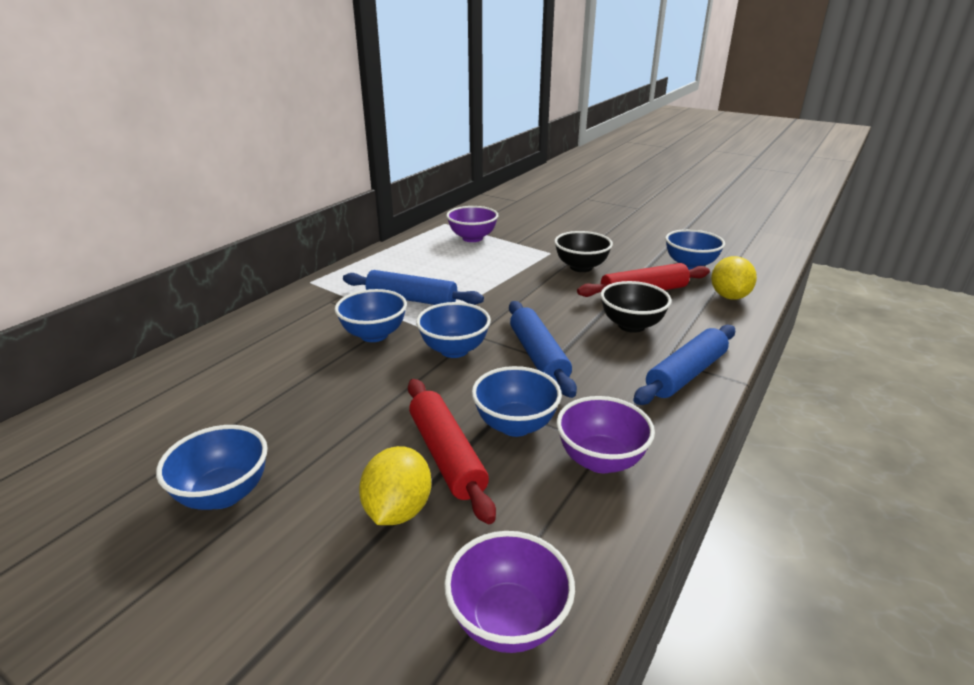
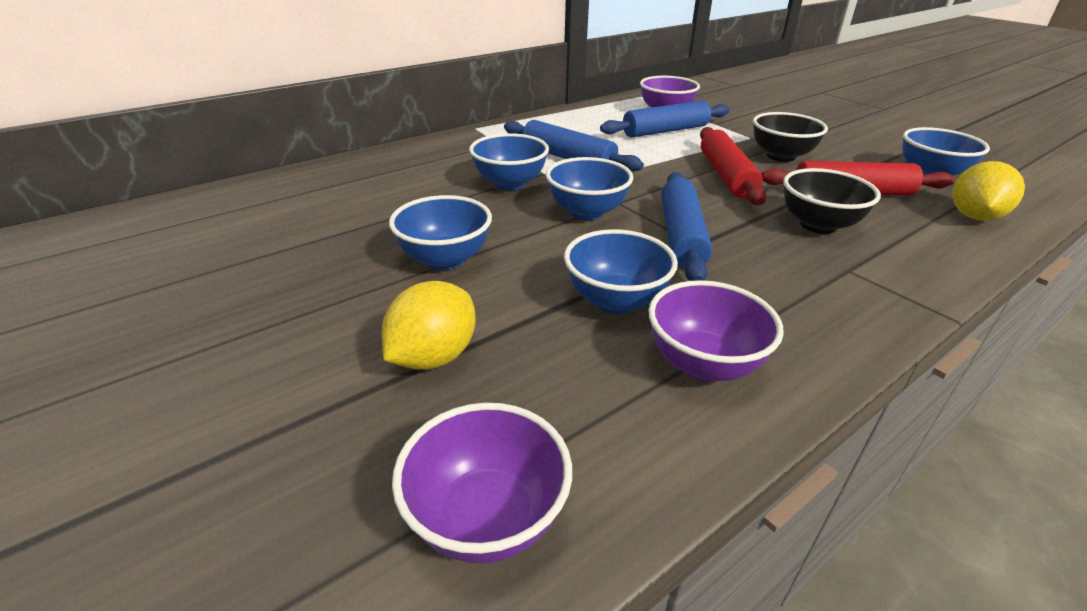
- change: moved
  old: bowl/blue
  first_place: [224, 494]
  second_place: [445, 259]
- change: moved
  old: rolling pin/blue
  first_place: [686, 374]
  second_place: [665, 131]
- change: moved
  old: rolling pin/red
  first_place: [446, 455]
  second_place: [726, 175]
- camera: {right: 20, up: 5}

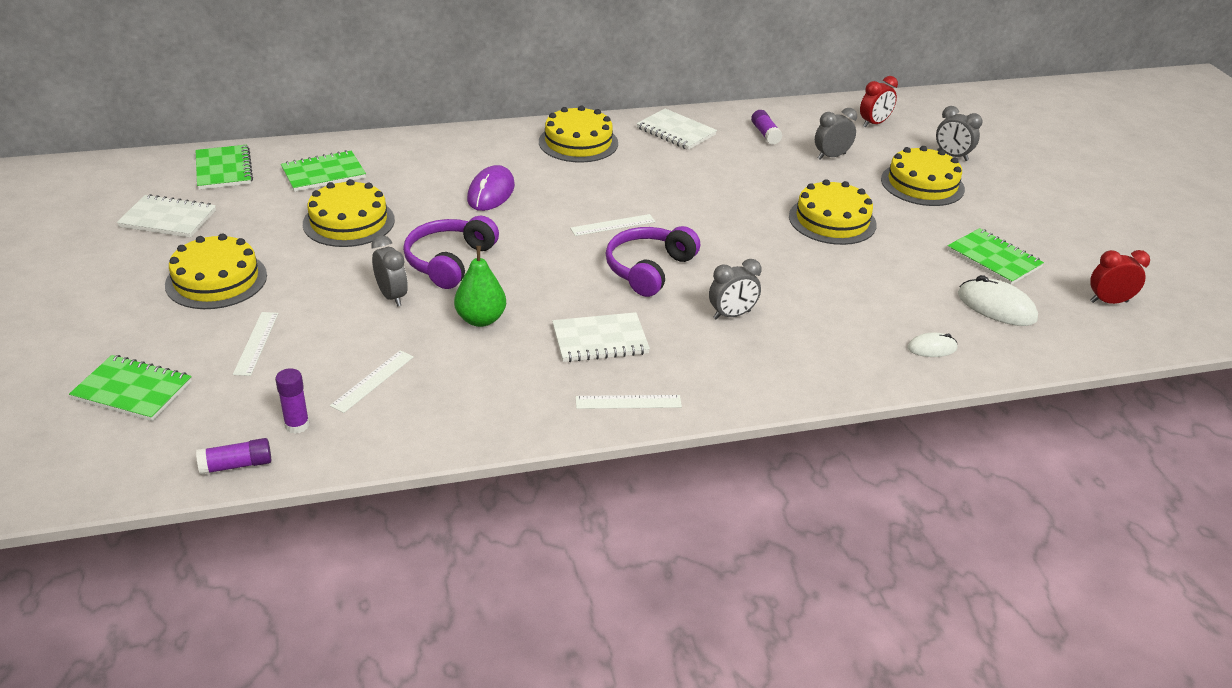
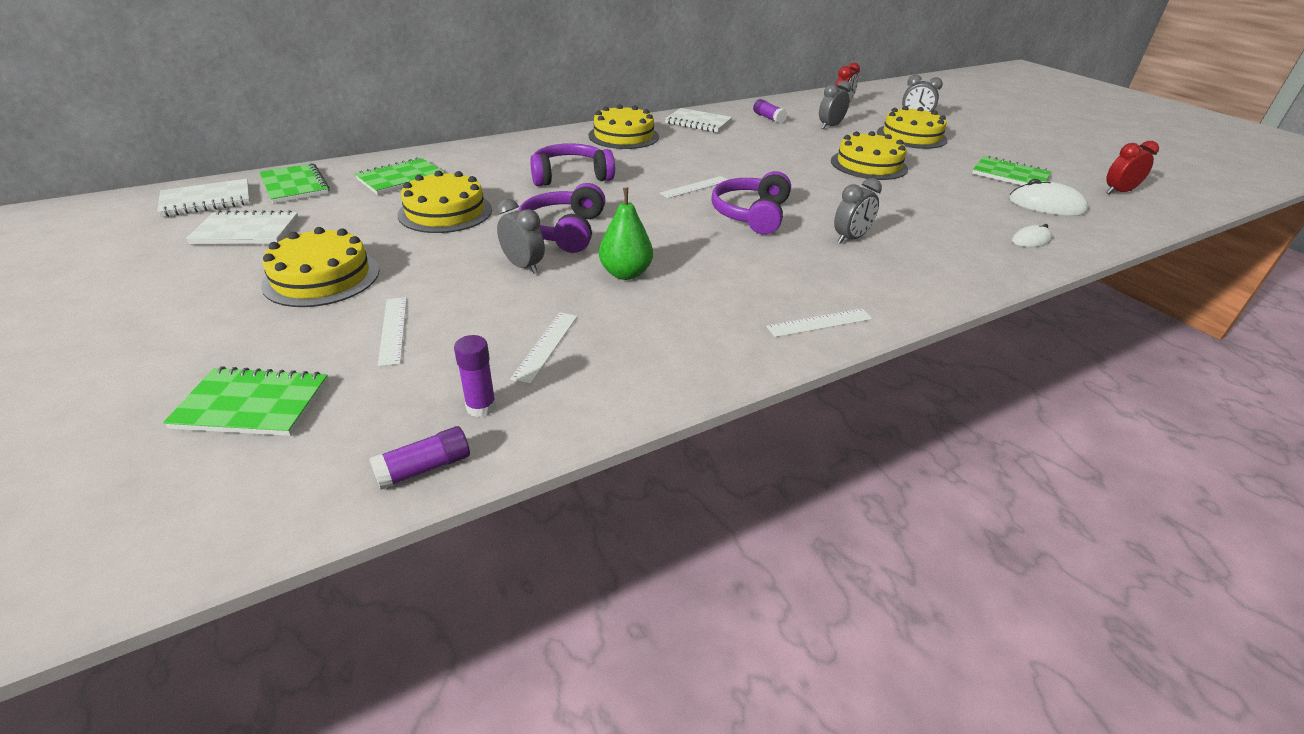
- change: moved
  old: notebook/white
  first_place: [600, 340]
  second_place: [207, 200]
- change: replaced
  old: mouse/purple
  new: headphones/purple
  first_place: [491, 193]
  second_place: [570, 176]
- camera: {right: -15, up: 0}

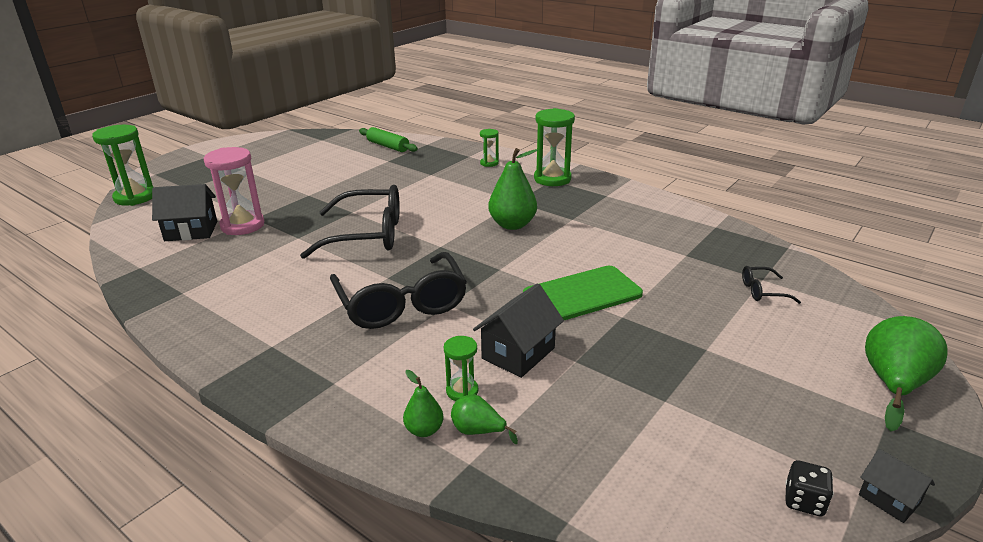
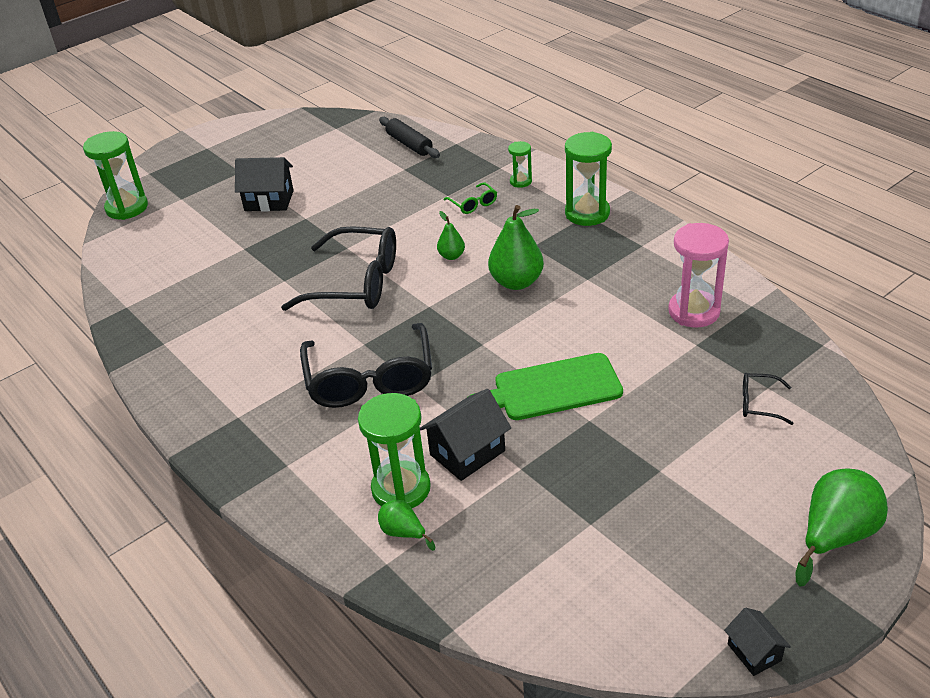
- change: moved
  old: house/black
  first_place: [191, 231]
  second_place: [269, 200]
- change: resized
  old: hourglass/green
  first_place: [462, 391]
  second_place: [401, 489]
  factor: 1.91
- change: recoloured
  old: rolling pin/green
  new: rolling pin/black
  first_place: [388, 146]
  second_place: [409, 144]
- change: moved
  old: pear/green
  first_place: [424, 430]
  second_place: [451, 256]
- change: added
  new: glasses/green
  second_place: [473, 204]
- change: moved
  old: hourglass/pink
  first_place: [242, 225]
  second_place: [694, 311]
- change: removed
  old: dice/black
  first_place: [804, 501]
- camera: {right: 15, up: 10}

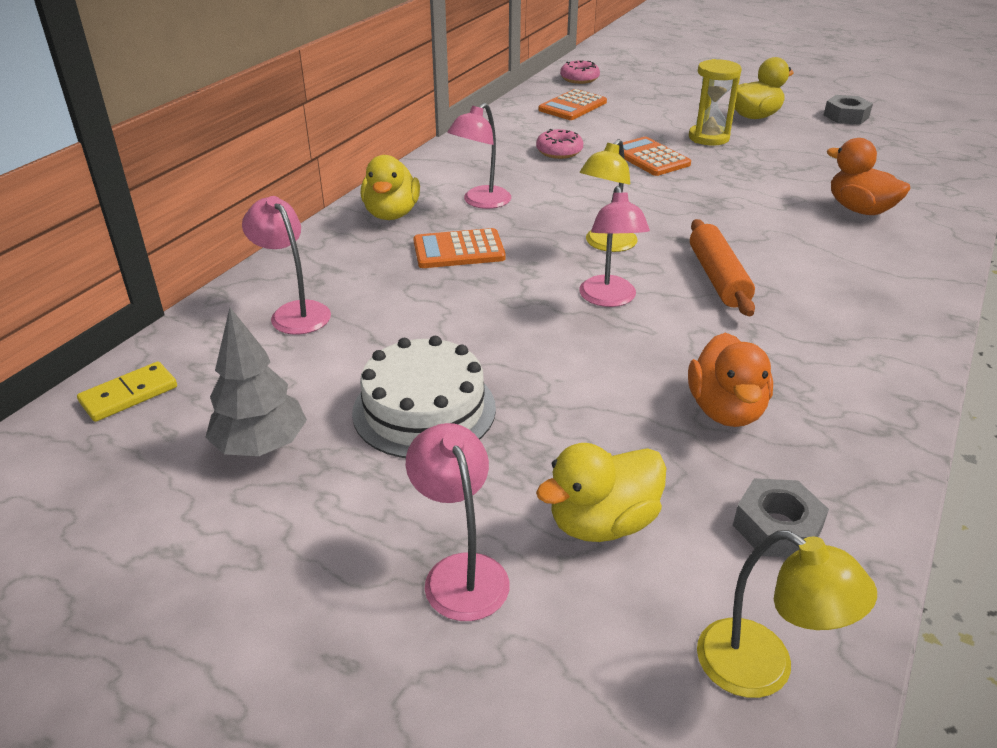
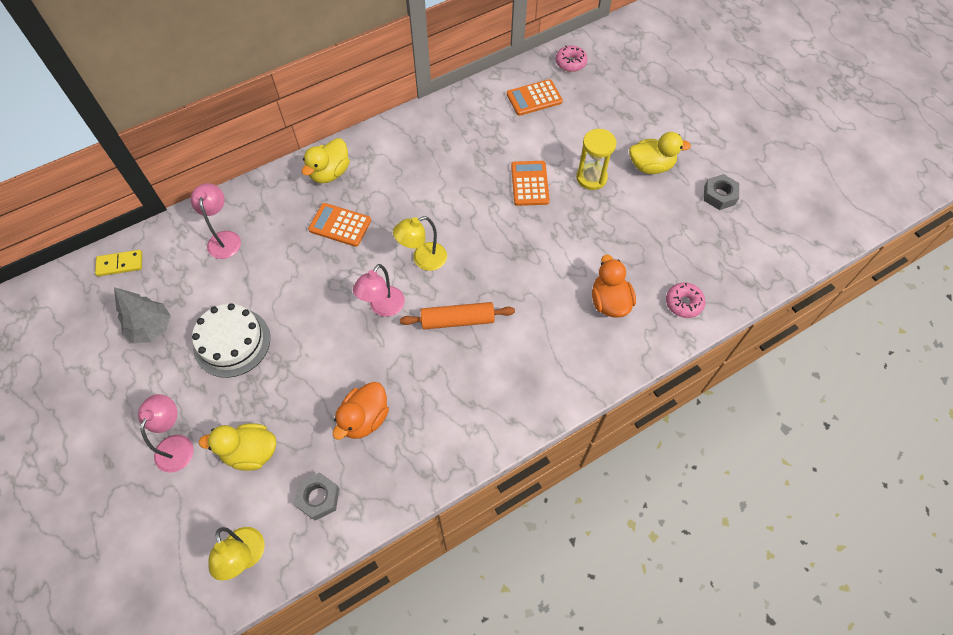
- change: turned
  old: rolling pin/orange
  first_place: [718, 278]
  second_place: [457, 320]
  degrees: 60
- change: moved
  old: donut/pink
  first_place: [559, 151]
  second_place: [683, 303]
- change: removed
  old: lamp/pink
  first_place: [481, 202]
- camera: {right: 30, up: 25}

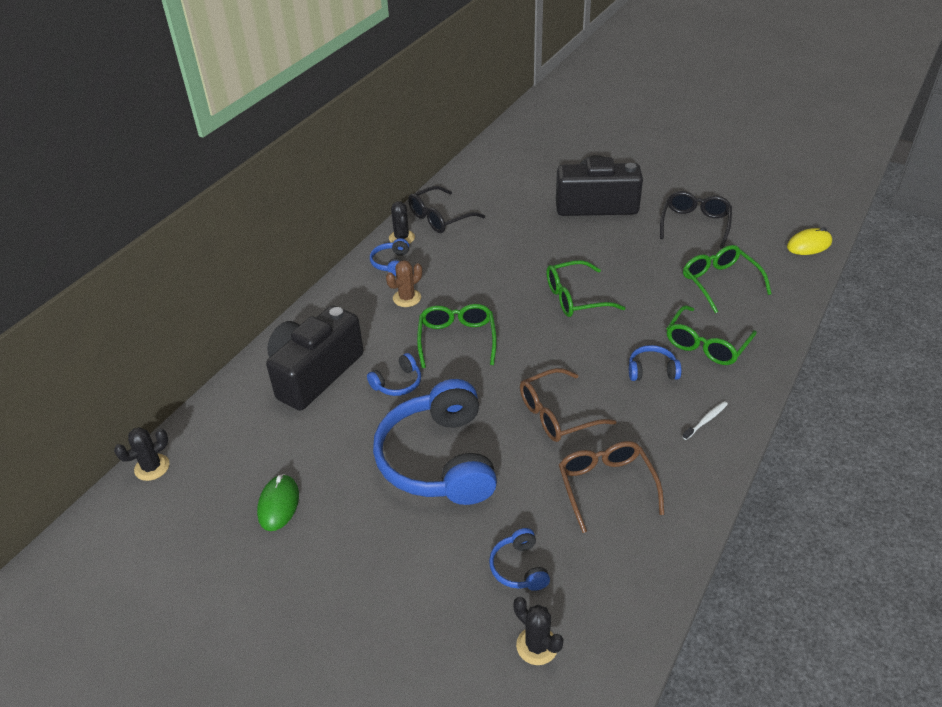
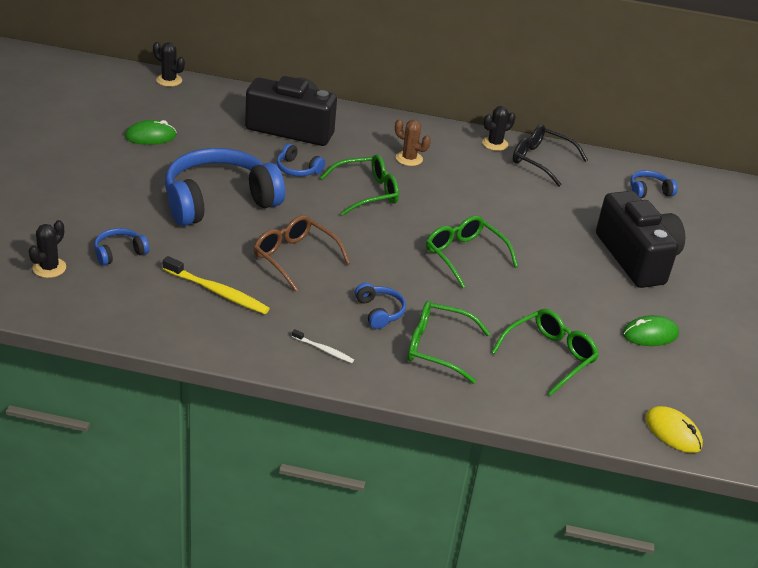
- change: replaced
  old: glasses/brown
  new: toothbrush/yellow
  first_place: [606, 487]
  second_place: [217, 292]
- change: replaced
  old: glasses/black
  new: mouse/green
  first_place: [695, 224]
  second_place: [650, 334]
- change: moved
  old: headphones/blue
  first_place: [391, 263]
  second_place: [649, 191]
- camera: {right: 65, up: -5}

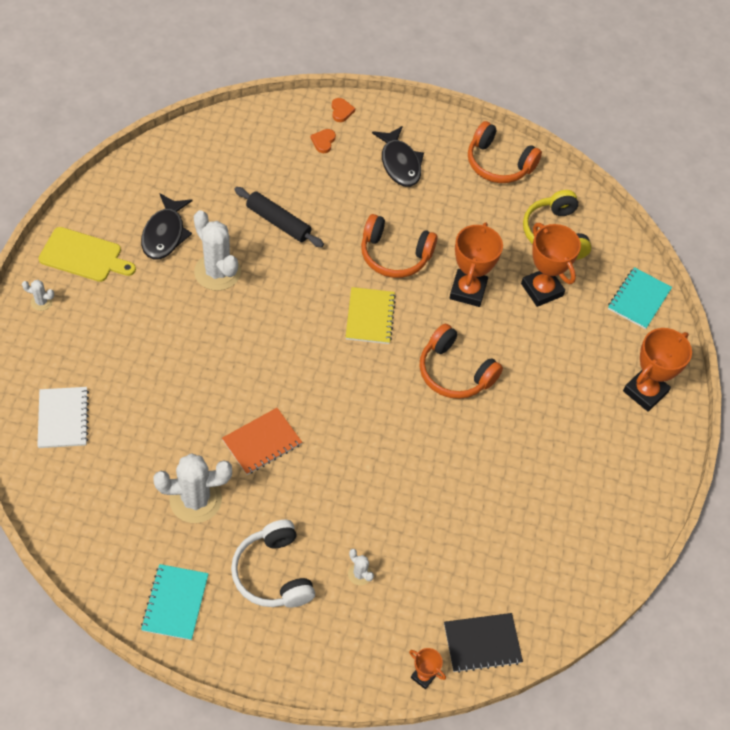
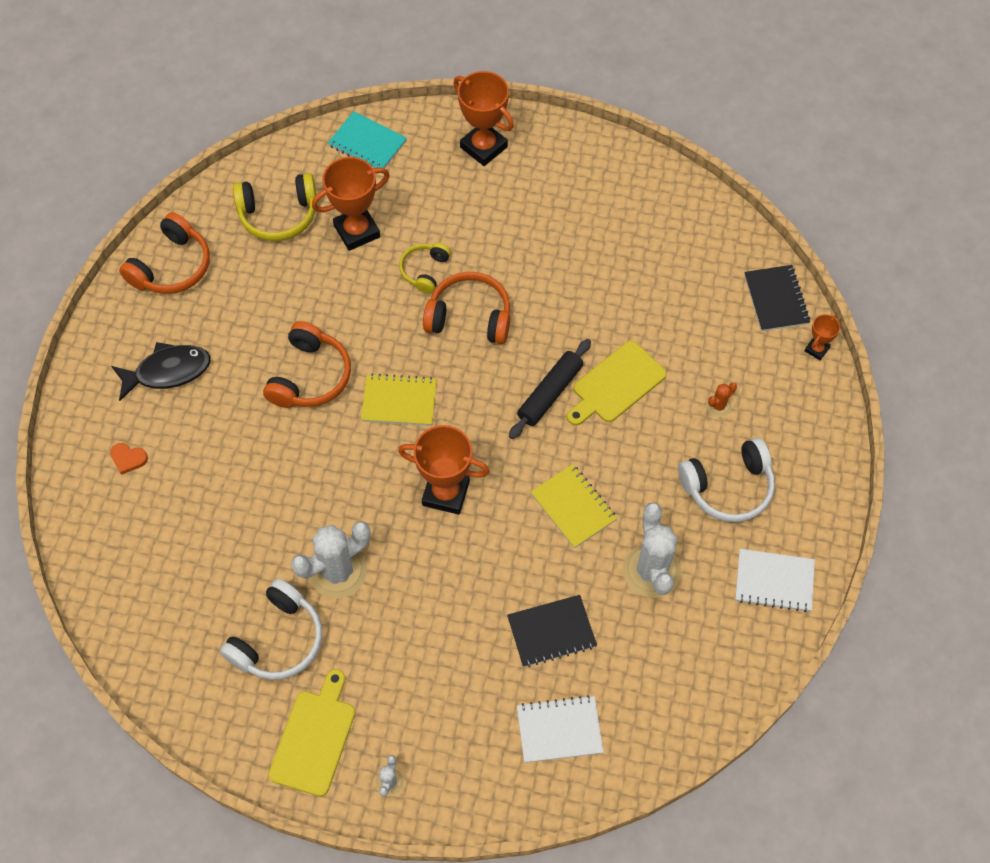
- change: replaced
  old: fish/black
  new: headphones/white
  first_place: [165, 234]
  second_place: [278, 640]
- change: moved
  old: trophy/orange
  first_place: [468, 290]
  second_place: [446, 493]
- change: added
  new: headphones/yellow
  second_place: [425, 271]
- change: turned
  old: headphones/orange
  first_place: [455, 372]
  second_place: [469, 317]
  degrees: -120
- change: added
  new: notebook/black
  second_place: [551, 632]
- change: moved
  old: rolling pin/black
  first_place: [278, 222]
  second_place: [550, 393]
- change: recoloured
  old: notebook/orange
  new: notebook/yellow
  first_place: [262, 442]
  second_place: [573, 507]
- change: added
  new: cutting board/yellow
  second_place: [616, 384]
- change: recoloured
  old: cactus/white
  new: cactus/orange
  first_place: [359, 574]
  second_place: [718, 406]
- change: recoloured
  old: notebook/turquoise
  new: notebook/white
  first_place: [175, 603]
  second_place: [774, 581]
- change: removed
  old: heart/orange
  first_place: [341, 111]
- camera: {right: -85, up: 5}

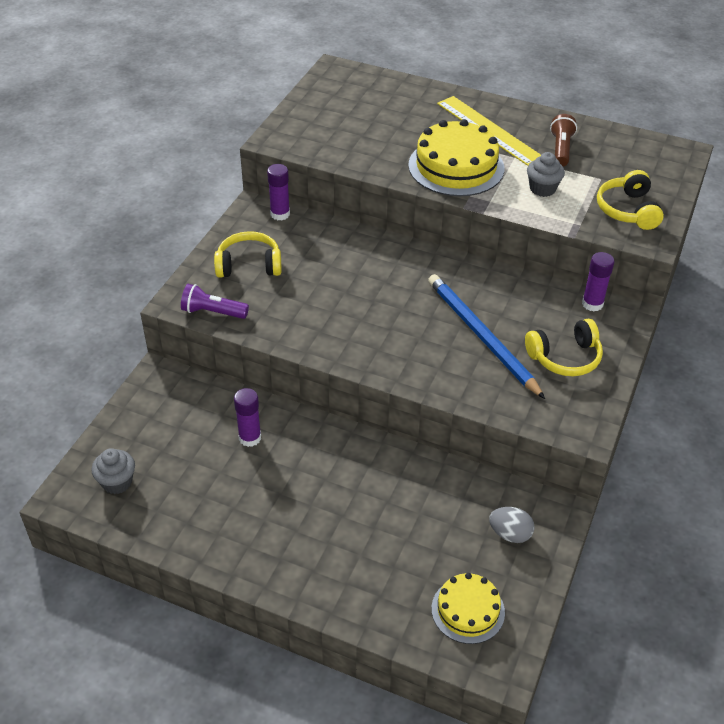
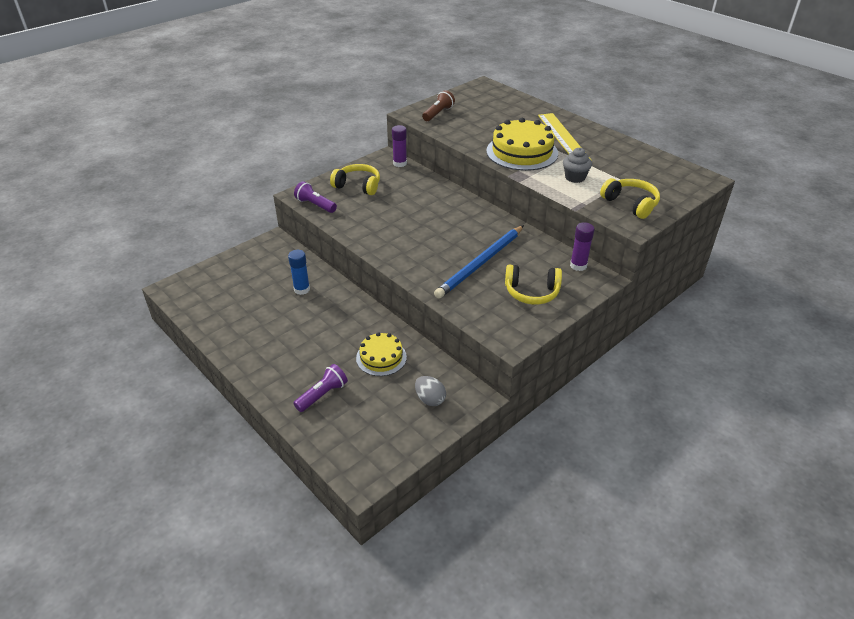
- change: recoloured
  old: glue stick/purple
  new: glue stick/blue
  first_place: [250, 438]
  second_place: [302, 289]
- change: added
  new: flashlight/purple
  second_place: [322, 395]
- change: moved
  old: cake/yellow
  first_place: [468, 610]
  second_place: [381, 357]
- change: moved
  old: flashlight/brown
  first_place: [561, 149]
  second_place: [438, 113]
- change: turned
  old: pencil/blue
  first_place: [481, 336]
  second_place: [480, 263]
  degrees: -135
- change: turned
  old: headphones/yellow
  first_place: [628, 210]
  second_place: [630, 204]
  degrees: 120
- change: removed
  old: cupcake/grey
  first_place: [117, 482]
- camera: {right: 25, up: -5}

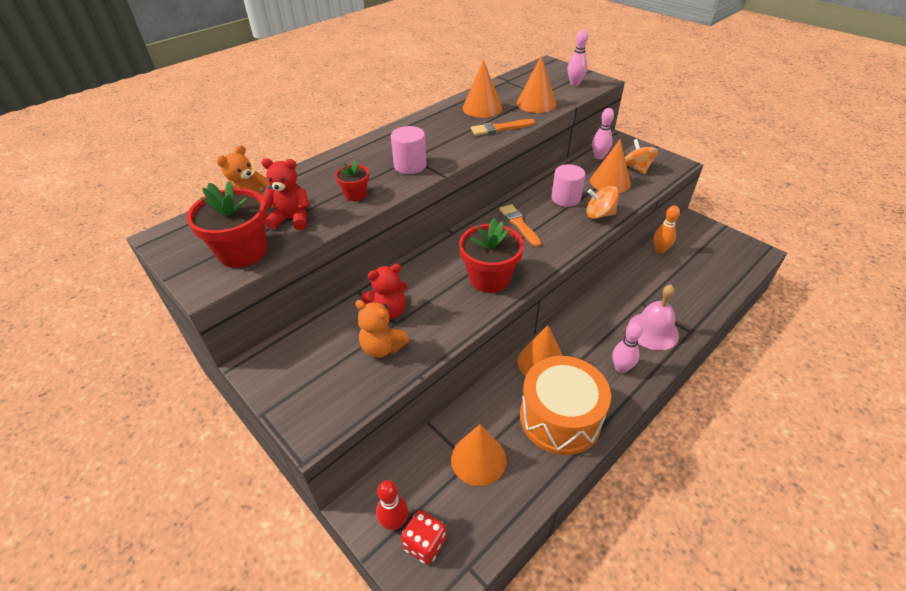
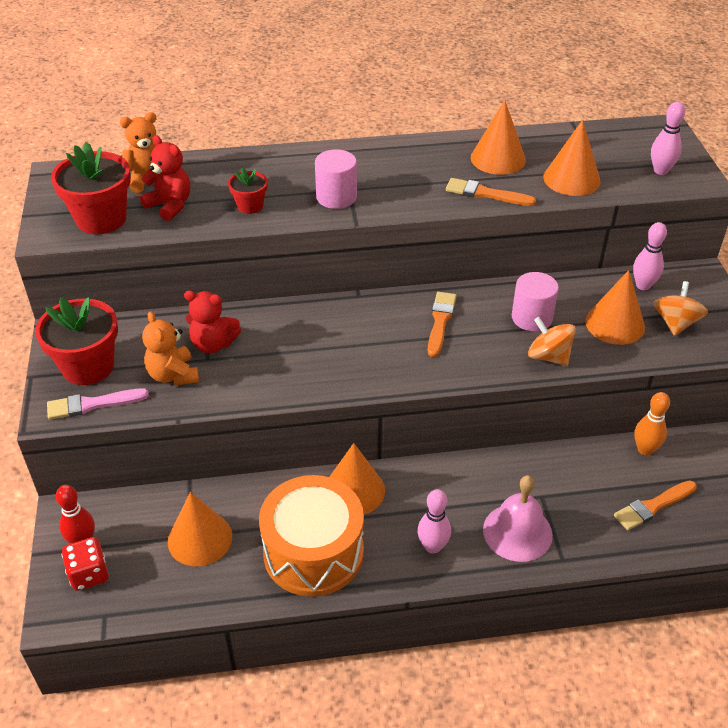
- change: moved
  old: flower pot/red
  first_place: [489, 278]
  second_place: [88, 366]
- change: added
  new: brush/pink
  second_place: [92, 404]
- change: added
  new: brush/orange
  second_place: [653, 506]
- camera: {right: 35, up: 0}

